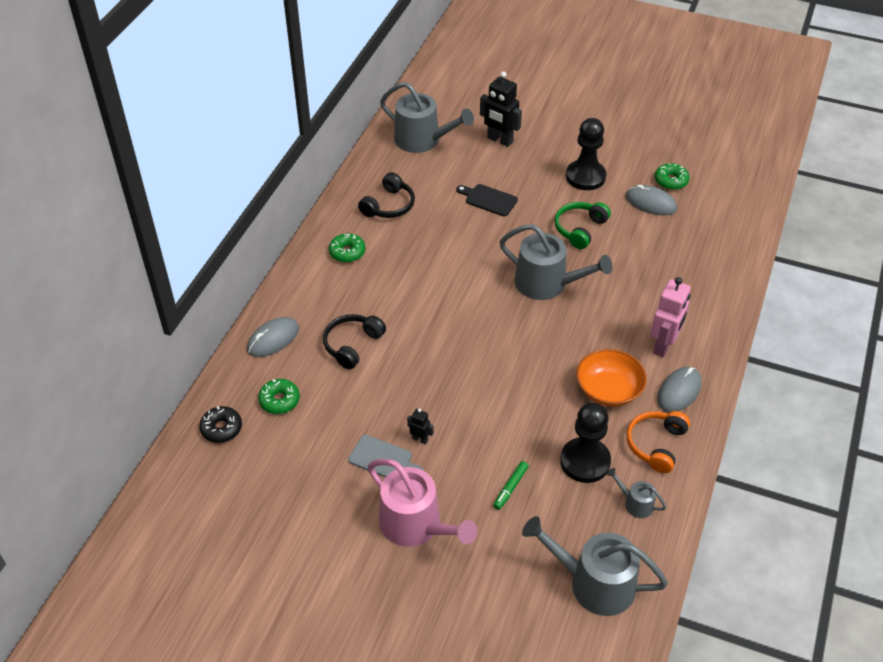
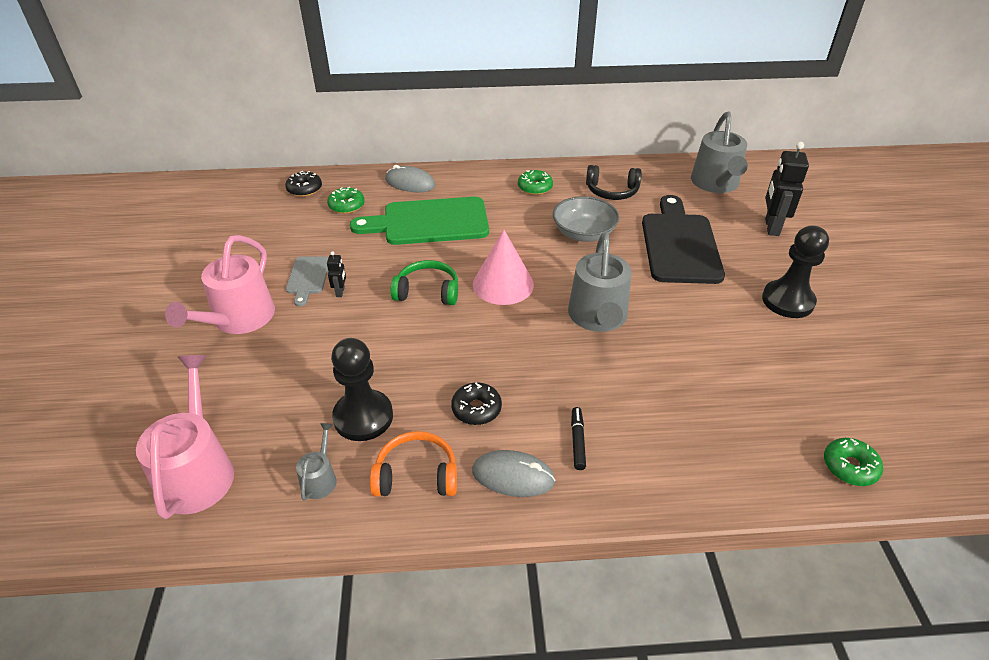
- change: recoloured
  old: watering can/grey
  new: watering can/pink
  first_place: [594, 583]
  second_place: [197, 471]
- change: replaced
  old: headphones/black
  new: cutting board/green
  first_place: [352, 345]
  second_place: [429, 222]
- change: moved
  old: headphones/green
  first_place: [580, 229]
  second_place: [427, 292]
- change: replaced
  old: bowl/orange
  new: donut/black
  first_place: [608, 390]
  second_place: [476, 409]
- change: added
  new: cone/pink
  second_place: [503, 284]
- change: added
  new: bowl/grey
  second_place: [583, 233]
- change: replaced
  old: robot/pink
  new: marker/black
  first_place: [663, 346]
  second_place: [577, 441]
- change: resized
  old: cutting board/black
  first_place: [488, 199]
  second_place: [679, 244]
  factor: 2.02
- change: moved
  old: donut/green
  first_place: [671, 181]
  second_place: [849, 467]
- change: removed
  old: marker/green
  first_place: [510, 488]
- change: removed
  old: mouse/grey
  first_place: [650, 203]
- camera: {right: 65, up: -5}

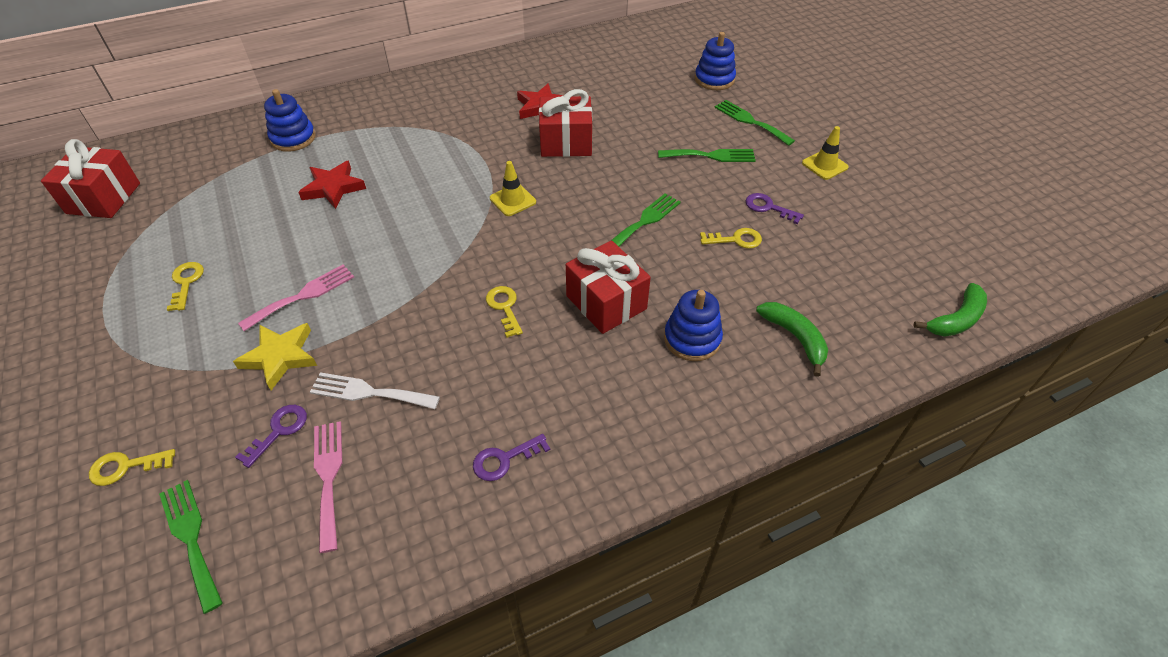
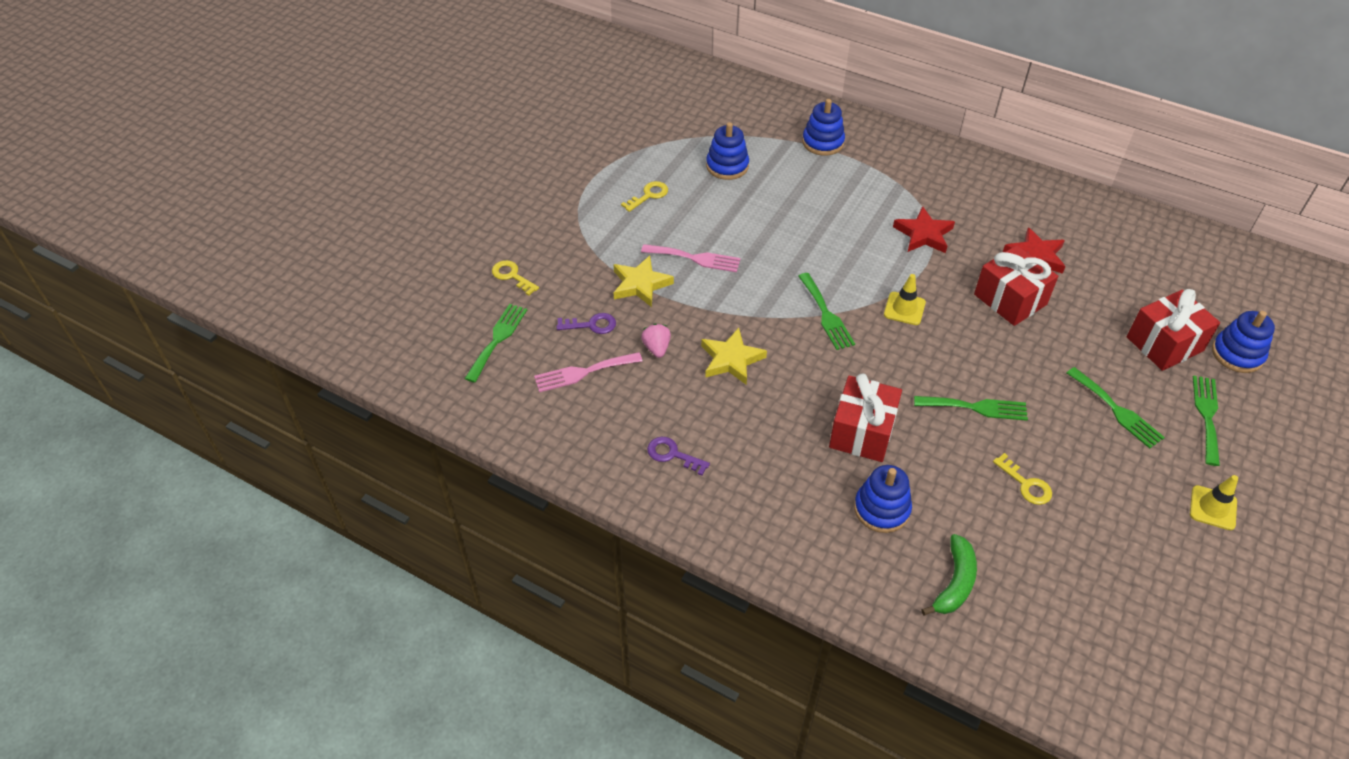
- change: turned
  old: fork/pink
  first_place: [328, 477]
  second_place: [583, 372]
  degrees: -150
- change: replaced
  old: fork/white
  new: strawberry/pink
  first_place: [369, 392]
  second_place: [656, 348]
- change: added
  new: star/yellow
  second_place: [731, 359]
- change: added
  new: stacking toy/blue
  second_place: [727, 166]
- change: added
  new: fork/green
  second_place: [826, 314]
- change: moved
  old: star/red
  first_place: [333, 188]
  second_place: [924, 234]
- change: moved
  old: gift/red
  first_place: [103, 198]
  second_place: [1164, 344]
- change: removed
  old: key/yellow
  first_place: [504, 308]
- change: removed
  old: key/purple
  first_place: [768, 208]
- change: removed
  old: banana/green
  first_place: [956, 319]
- camera: {right: 55, up: 0}

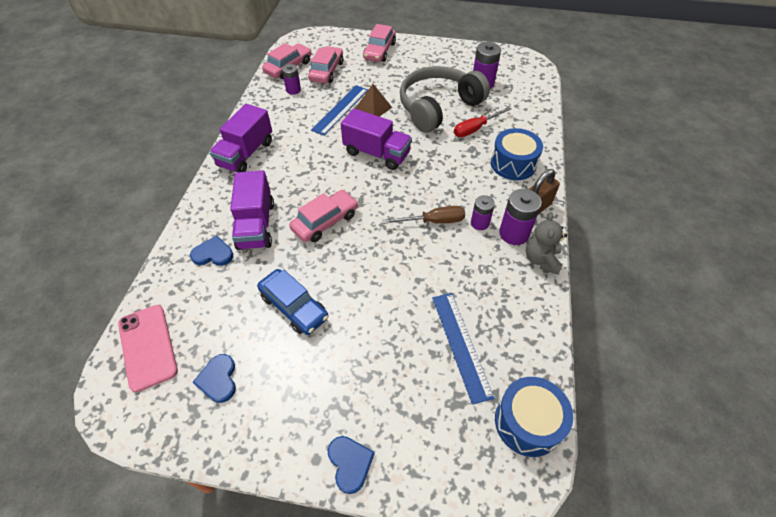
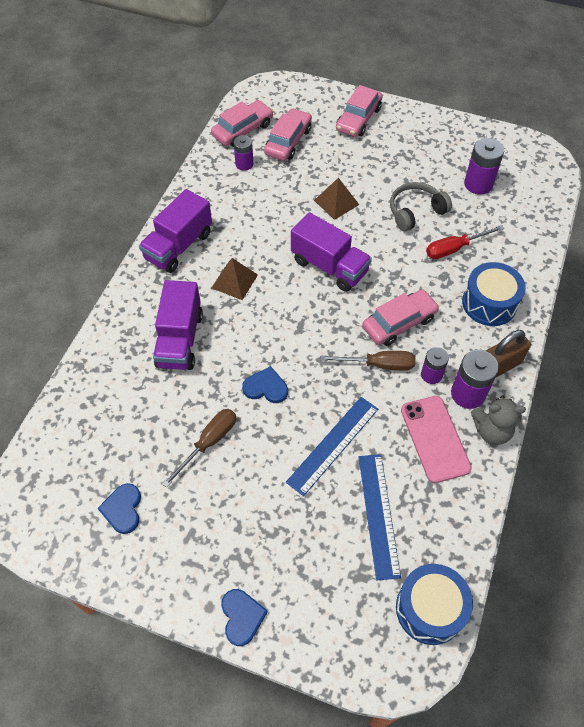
- change: replaced
  old: car/blue
  new: screwdriver/brown
  first_place: [294, 307]
  second_place: [209, 443]
- change: added
  new: pyramid/brown
  second_place: [234, 281]
- change: moved
  old: heart/blue
  first_place: [213, 254]
  second_place: [266, 387]
- change: moved
  old: ruler/blue
  first_place: [340, 109]
  second_place: [333, 445]
- change: moved
  old: car/pink
  first_place: [325, 222]
  second_place: [399, 323]
- change: resized
  old: headphones/grey
  first_place: [438, 107]
  second_place: [415, 212]
  factor: 0.56
- change: moved
  old: phone/pink
  first_place: [147, 347]
  second_place: [435, 438]
- change: turned
  old: teddy bear/grey
  first_place: [541, 260]
  second_place: [491, 431]
  degrees: -105
- camera: {right: 10, up: 5}

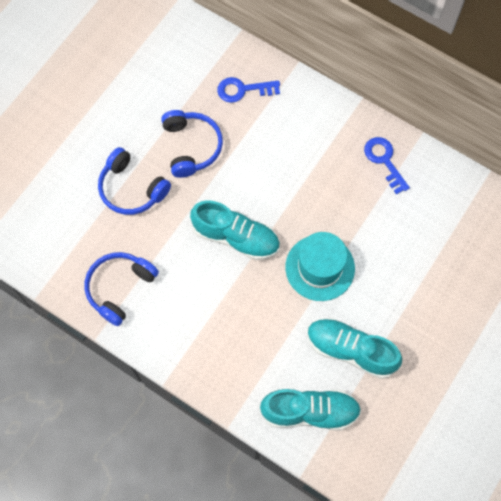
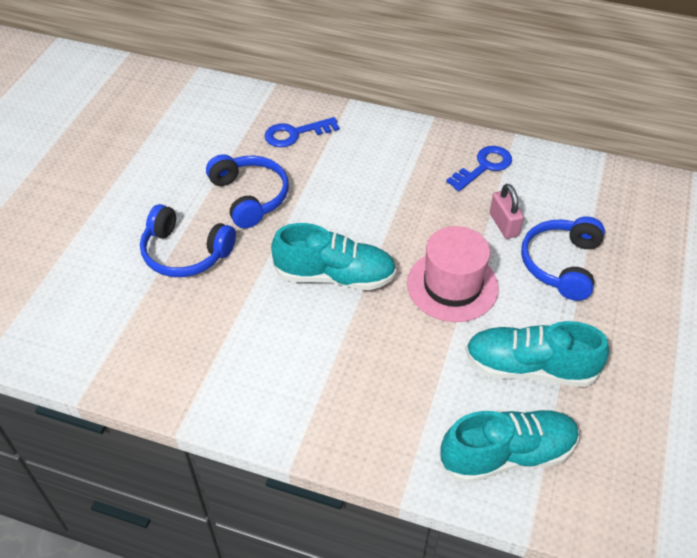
- change: recoloured
  old: hat/turquoise
  new: hat/pink
  first_place: [320, 268]
  second_place: [452, 285]
- change: turned
  old: key/blue
  first_place: [384, 161]
  second_place: [484, 167]
  degrees: 90
- change: added
  new: padlock/pink
  second_place: [504, 224]
- change: moved
  old: headphones/blue
  first_place: [120, 288]
  second_place: [561, 264]
- camera: {right: -15, up: -20}

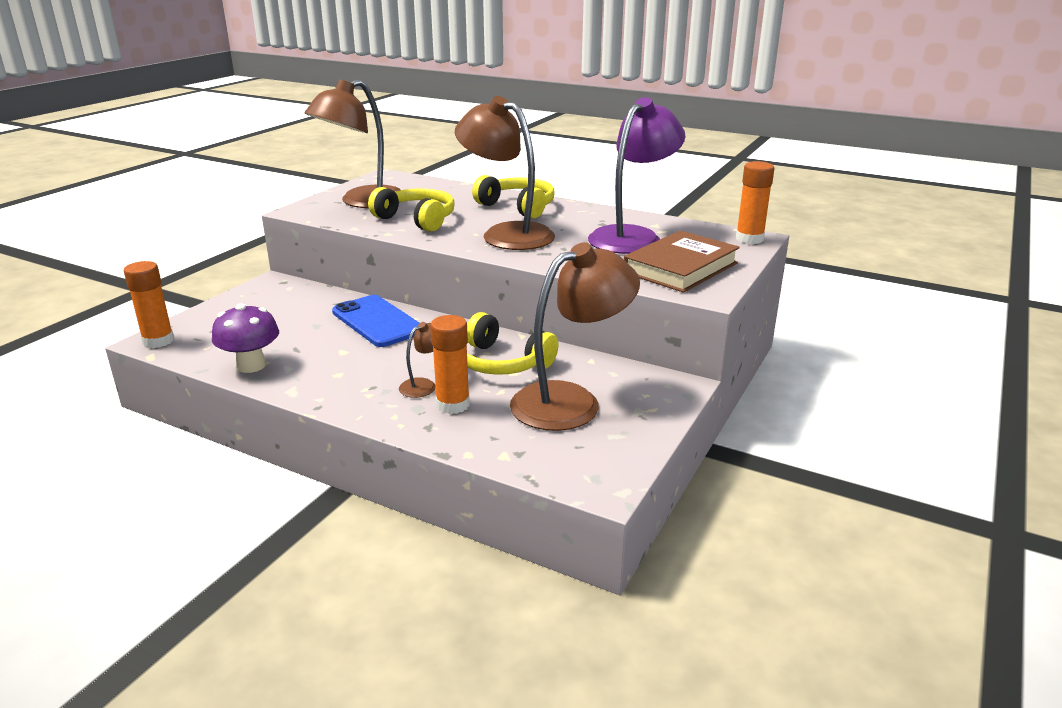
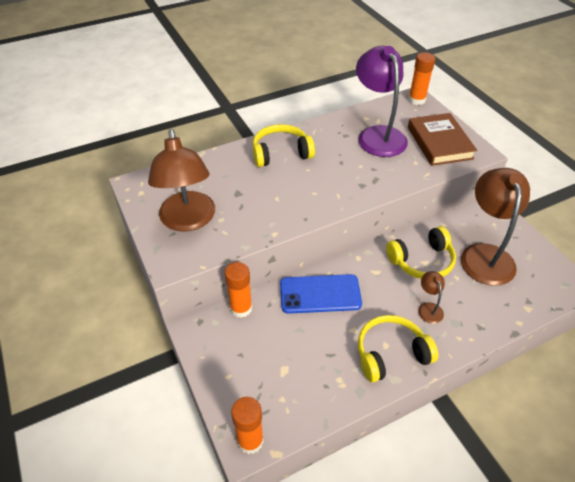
- change: moved
  old: glue stick/orange
  first_place: [453, 405]
  second_place: [241, 308]
- change: moved
  old: headphones/yellow
  first_place: [417, 219]
  second_place: [391, 353]
- change: removed
  old: mushroom/purple
  first_place: [251, 366]
- change: removed
  old: lamp/brown
  first_place: [506, 234]
- camera: {right: -55, up: 20}

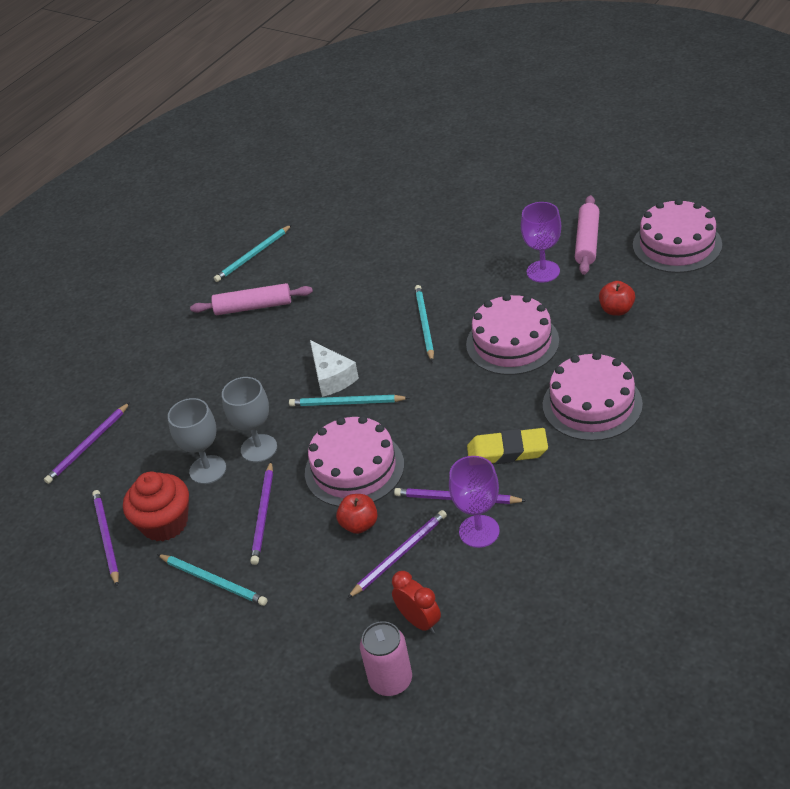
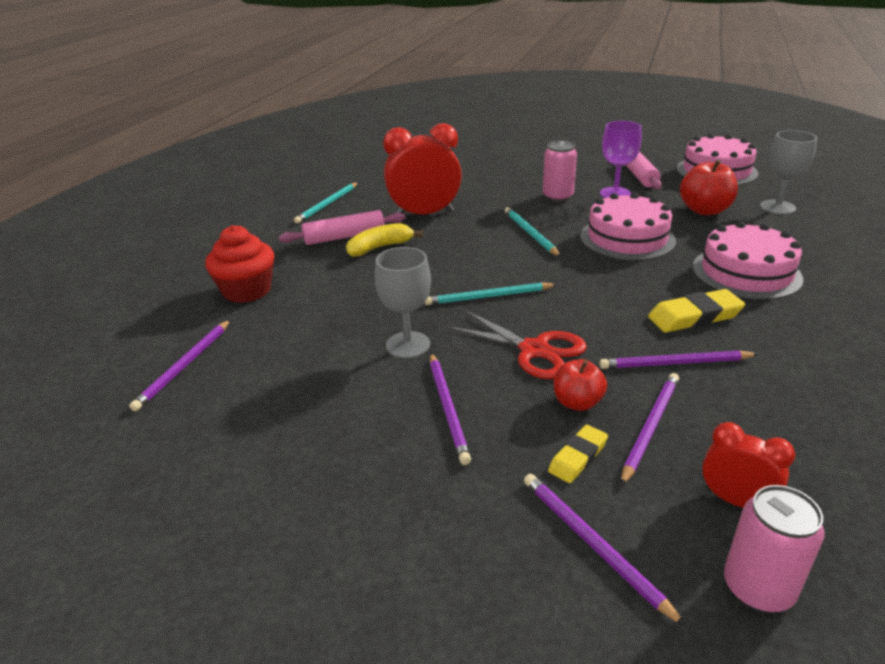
- change: moved
  old: cupcake/red
  first_place: [165, 523]
  second_place: [247, 290]
- change: added
  new: banana/yellow
  second_place: [380, 247]
- change: added
  new: clock/red
  second_place: [424, 214]
- change: replaced
  old: cake/pink
  new: scissors/red
  first_place: [354, 468]
  second_place: [534, 350]
- change: moved
  old: pencil/purple
  first_place: [106, 537]
  second_place: [592, 544]
- change: added
  new: can/pink
  second_place: [557, 197]
- change: added
  new: eraser/yellow
  second_place: [578, 457]
- change: resized
  old: apple/red
  first_place: [616, 310]
  second_place: [704, 210]
  factor: 1.58
- change: moved
  old: goblet/grey
  first_place: [208, 470]
  second_place: [777, 207]
- change: removed
  old: pencil/turquoise
  first_place: [213, 581]
- change: removed
  old: cheese/white
  first_place: [332, 377]
- change: removed
  old: goblet/purple
  first_place: [479, 531]
- camera: {right: -20, up: -10}

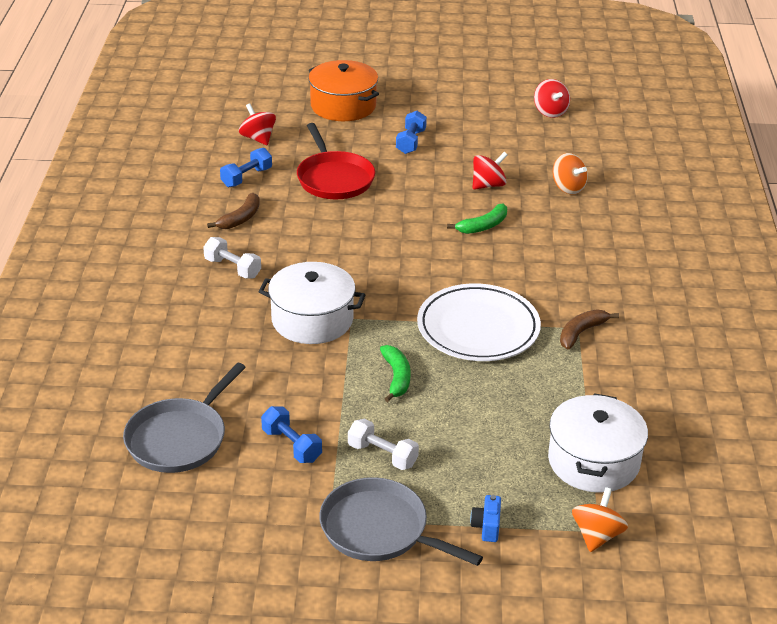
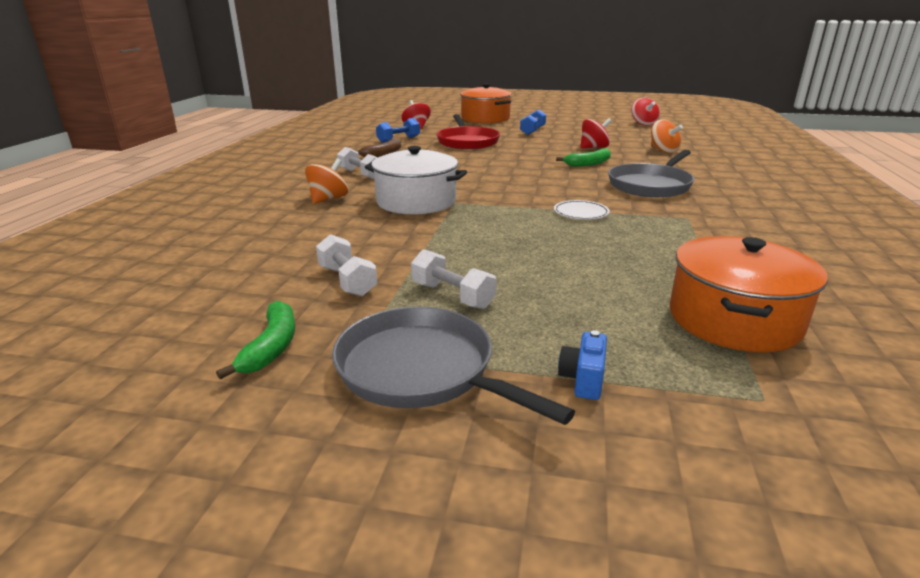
- change: moved
  old: banana/green
  first_place: [396, 377]
  second_place: [271, 347]
- change: moved
  old: spinning top/orange
  first_place: [597, 535]
  second_place: [328, 199]
- change: recoloured
  old: dumbbell/blue
  new: dumbbell/white
  first_place: [291, 445]
  second_place: [347, 281]
- change: resized
  old: plate/white
  first_place: [478, 328]
  second_place: [581, 213]
  factor: 0.43
- change: moved
  old: pan/grey
  first_place: [179, 438]
  second_place: [651, 185]
- change: recoloured
  old: pot/white
  new: pot/orange
  first_place: [593, 461]
  second_place: [734, 319]
- change: removed
  old: banana/brown
  first_place: [581, 333]
- camera: {right: 10, up: -10}

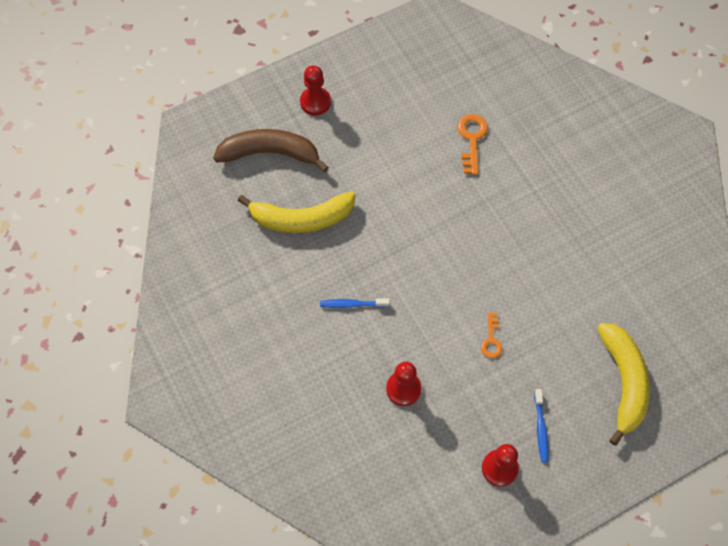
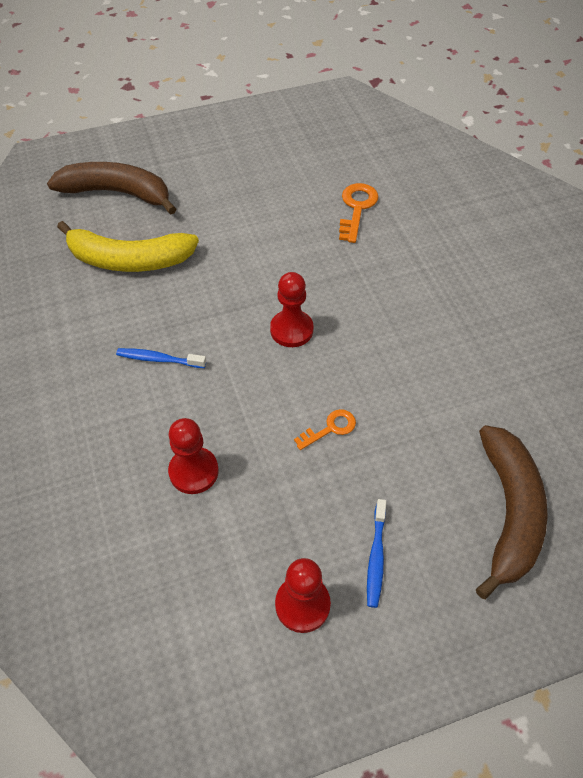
- change: moved
  old: pawn/red
  first_place: [315, 102]
  second_place: [291, 330]
- change: turned
  old: key/orange
  first_place: [491, 340]
  second_place: [330, 428]
  degrees: -135
- change: recoloured
  old: banana/yellow
  new: banana/brown
  first_place: [623, 382]
  second_place: [508, 512]
- camera: {right: 10, up: -10}

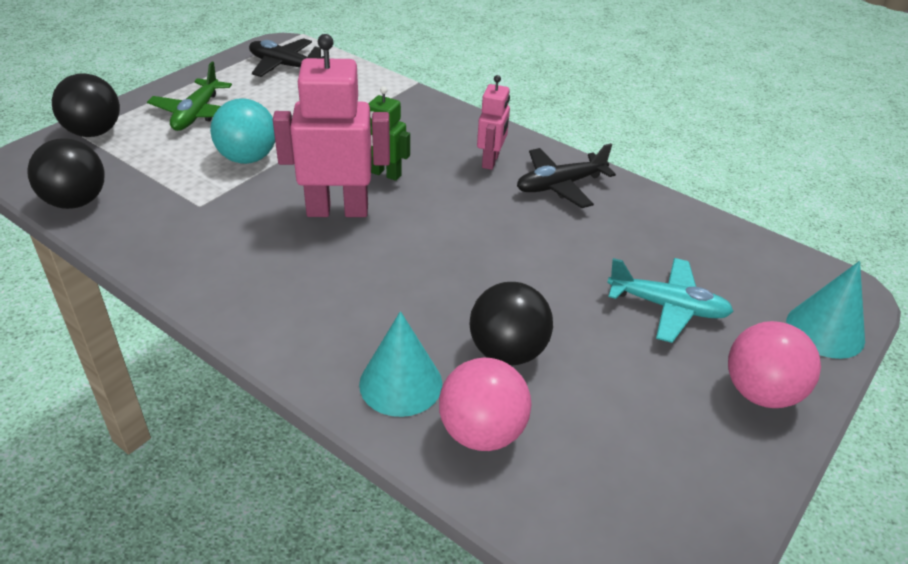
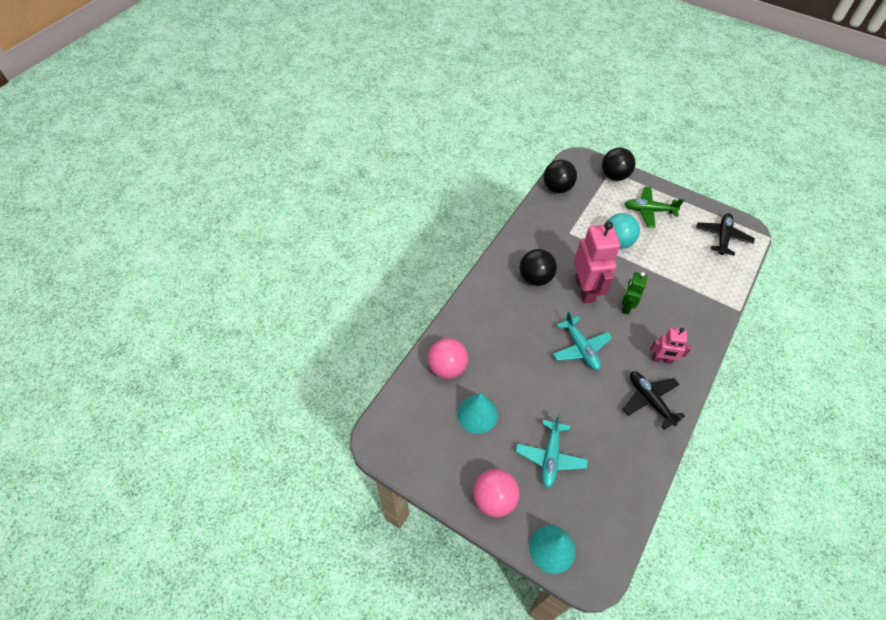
- change: moved
  old: cone/turquoise
  first_place: [400, 383]
  second_place: [477, 414]
- change: moved
  old: ball/black
  first_place: [507, 351]
  second_place: [535, 278]
- change: added
  new: plane/turquoise
  second_place: [580, 348]
- camera: {right: 85, up: 15}

